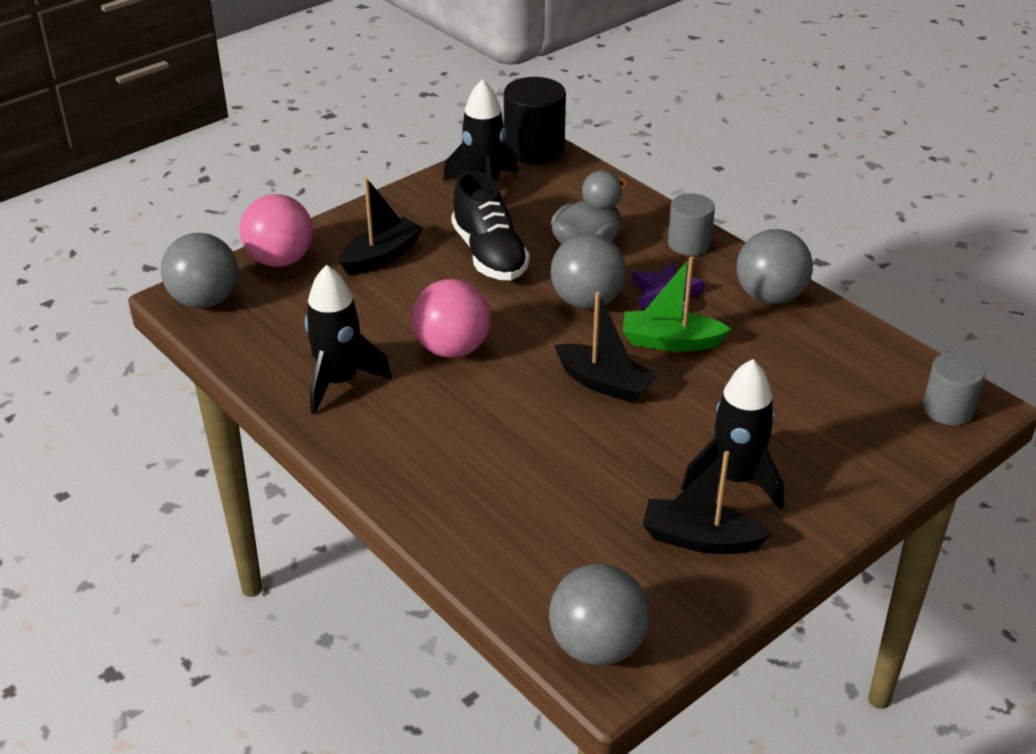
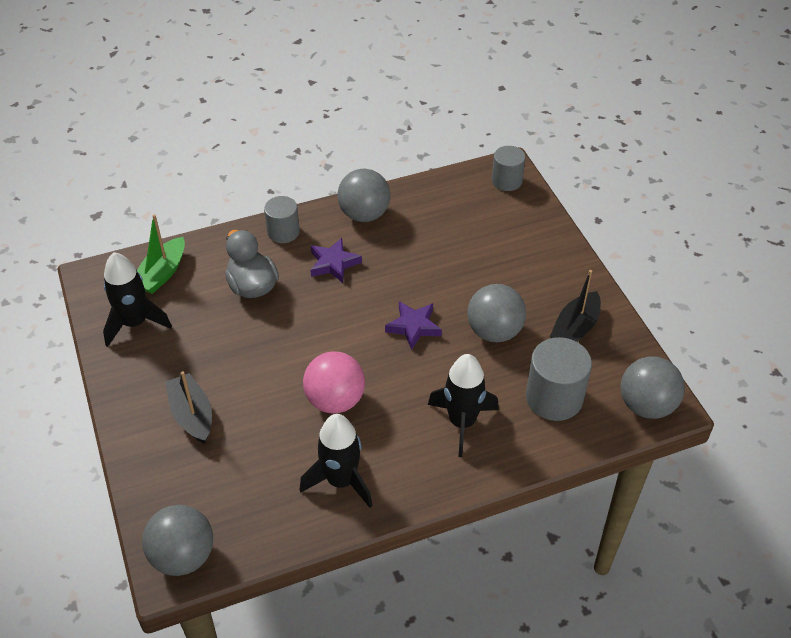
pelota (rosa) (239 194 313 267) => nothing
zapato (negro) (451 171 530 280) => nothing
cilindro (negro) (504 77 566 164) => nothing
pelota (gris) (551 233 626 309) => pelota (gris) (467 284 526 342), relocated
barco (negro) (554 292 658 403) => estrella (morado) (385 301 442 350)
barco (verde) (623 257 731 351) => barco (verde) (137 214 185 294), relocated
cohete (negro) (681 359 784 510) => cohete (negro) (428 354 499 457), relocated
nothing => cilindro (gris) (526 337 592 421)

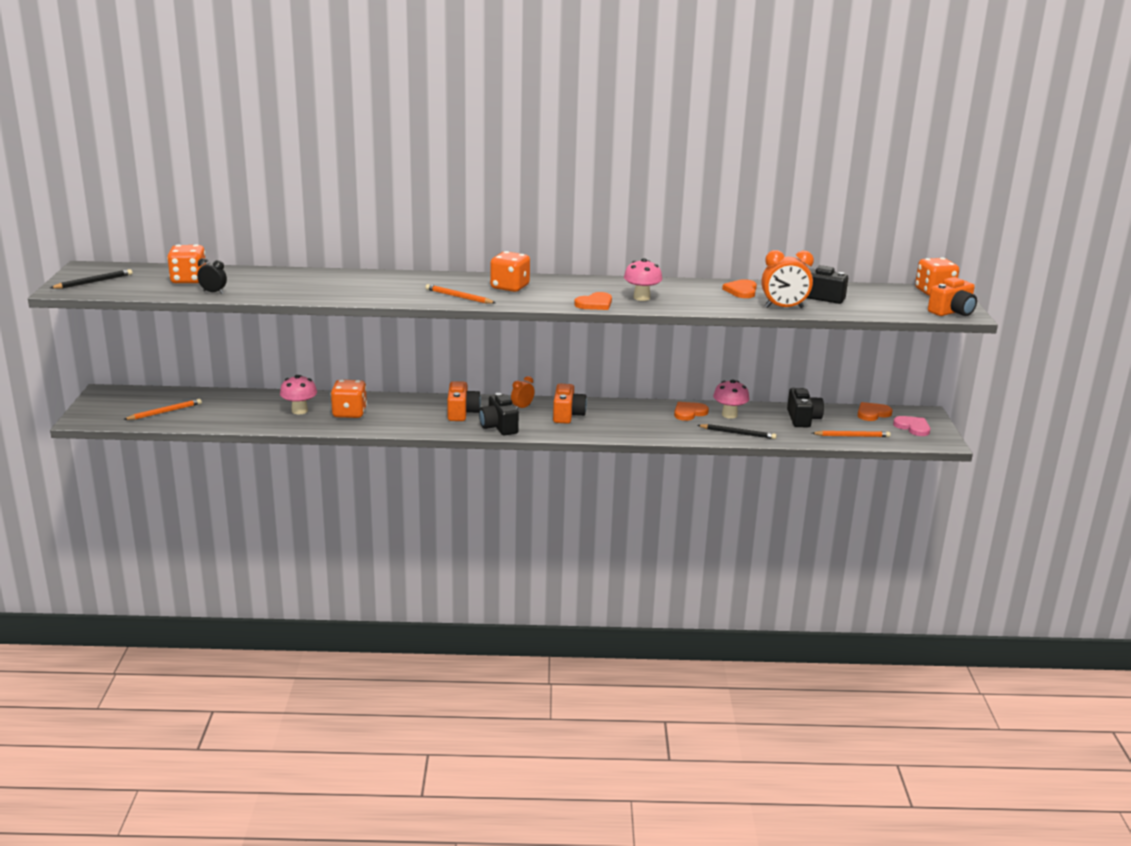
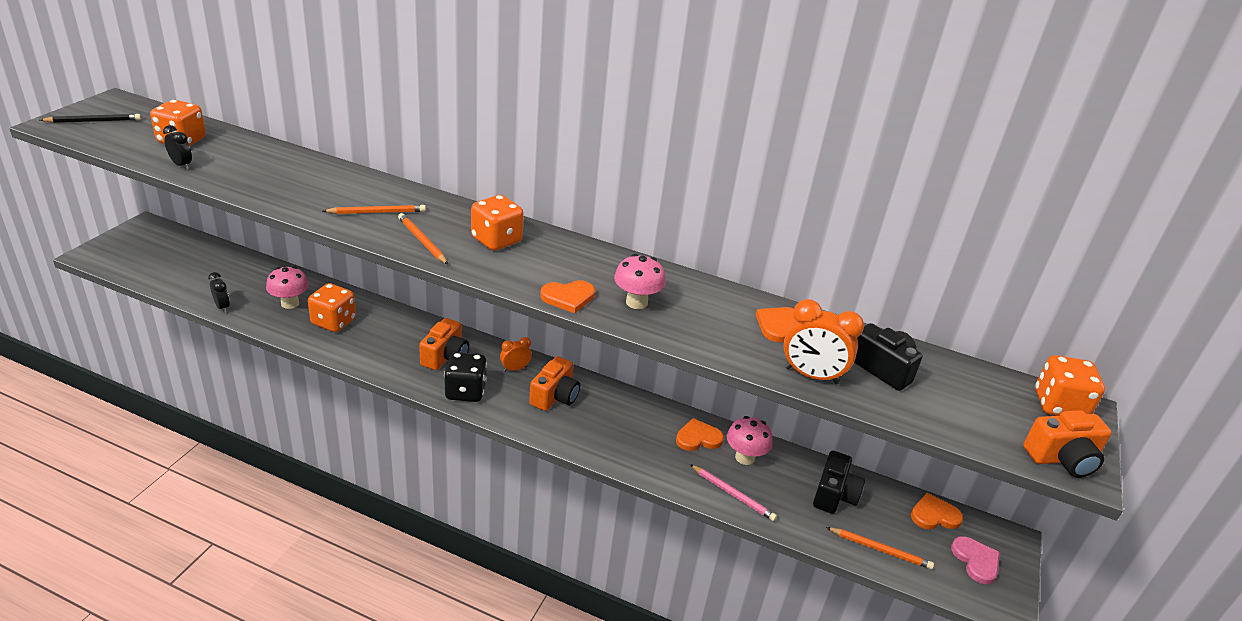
lápiz (naranja) (123 399 202 420) => lápiz (naranja) (323 205 426 214), relocated
cámara (negro) (479 393 519 436) => dado (negro) (444 352 487 402)
lápiz (negro) (697 424 777 439) => lápiz (rosa) (690 464 777 521)
nothing => despertador (negro) (208 272 230 313)

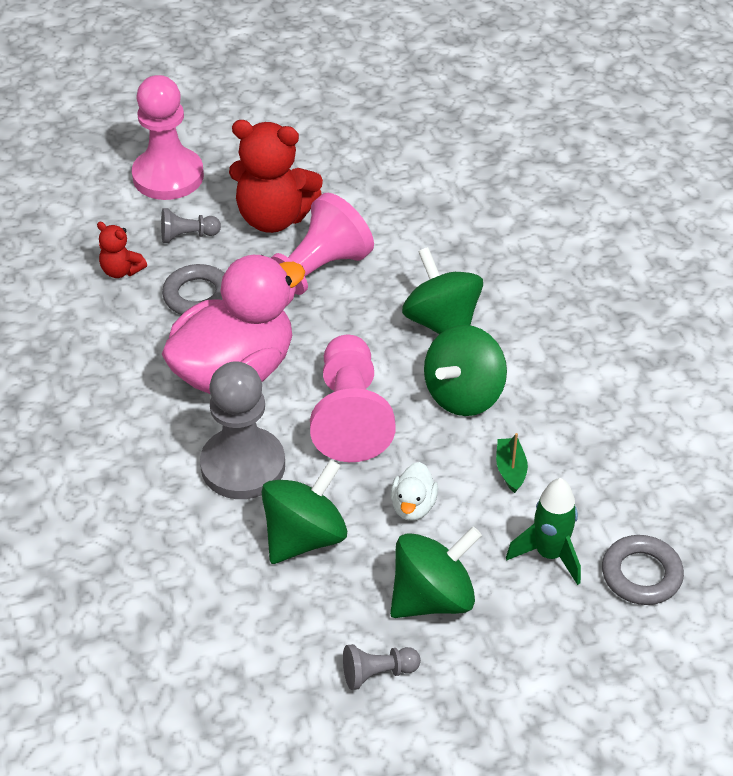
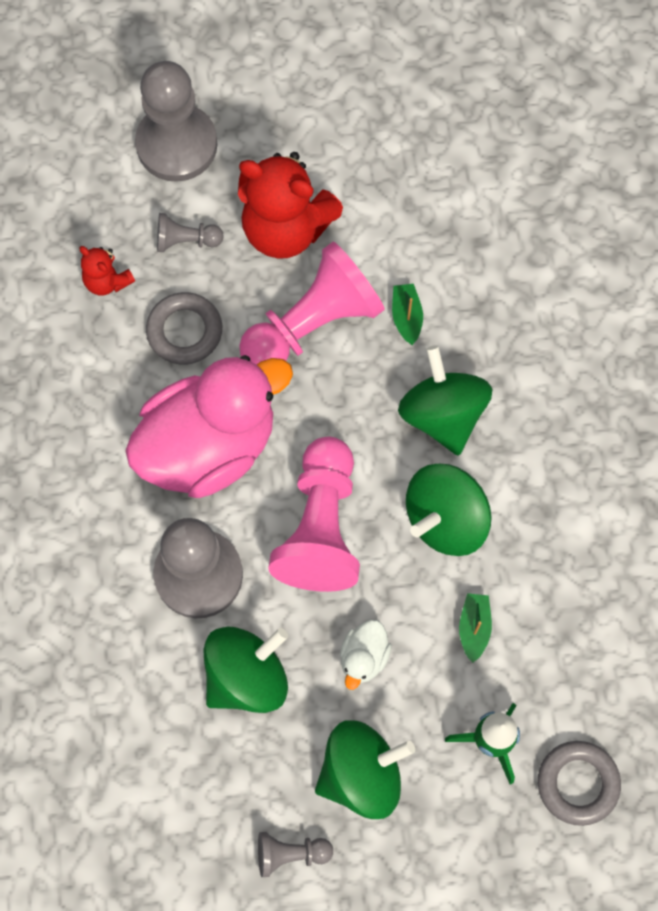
peón (rosa) (132 75 204 200) => peón (gris) (135 61 217 182)
nothing => barco (verde) (392 284 423 345)

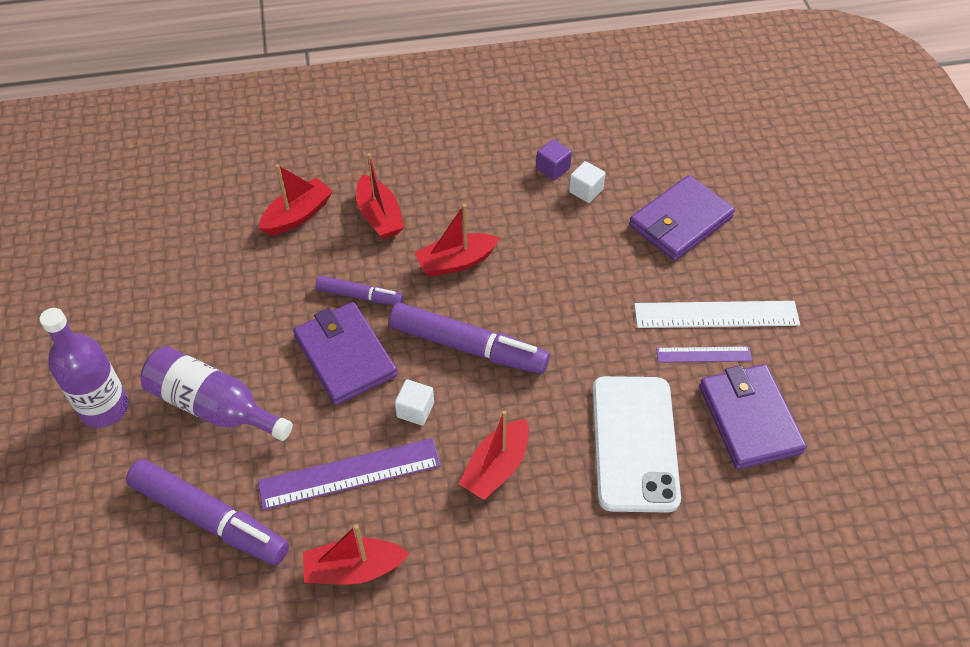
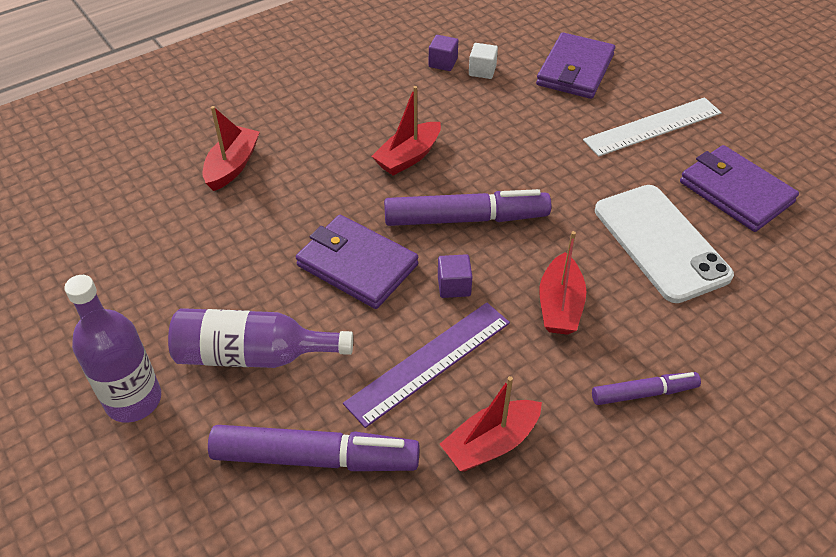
rotulador (morado) (316 276 403 305) => rotulador (morado) (592 372 701 405), relocated
barco (rojo) (356 153 404 239) => nothing
cubo (blanco) (395 379 434 426) => cubo (morado) (438 254 472 298)
regla (morado) (656 347 752 363) => nothing

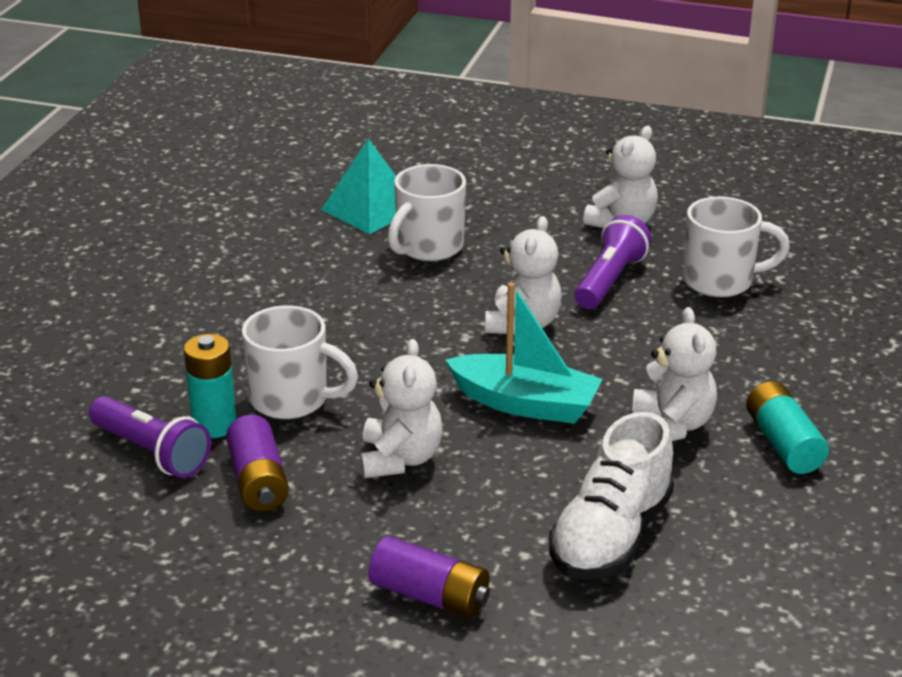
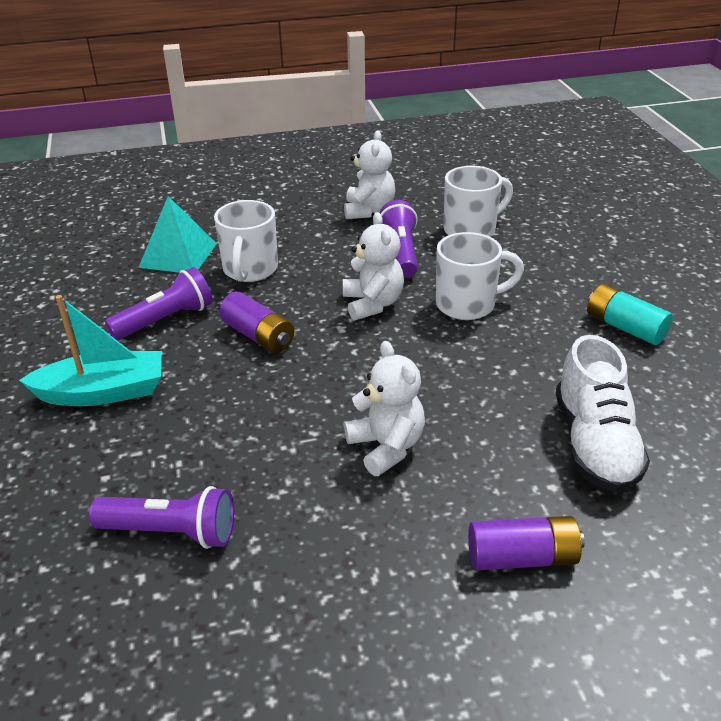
pila (turquesa) (184 334 237 438) => nothing
pila (morado) (226 415 289 511) => pila (morado) (219 292 294 353), relocated
taza (blanco) (242 306 358 419) => taza (blanco) (436 232 524 320), relocated
barco (turquesa) (445 282 603 424) => barco (turquesa) (19 295 162 406), relocated
osito (blanco) (632 307 717 441) => nothing
nothing => lámpara de mano (morado) (105 267 213 340)

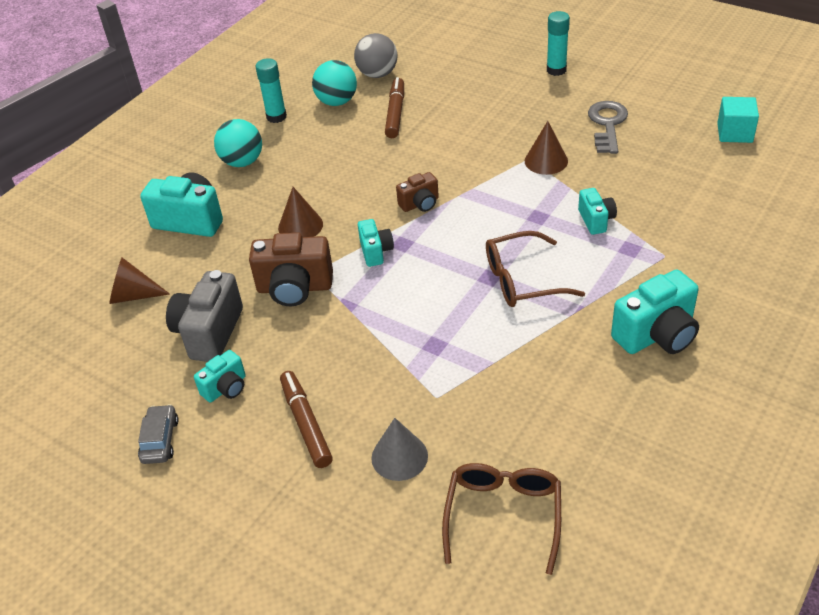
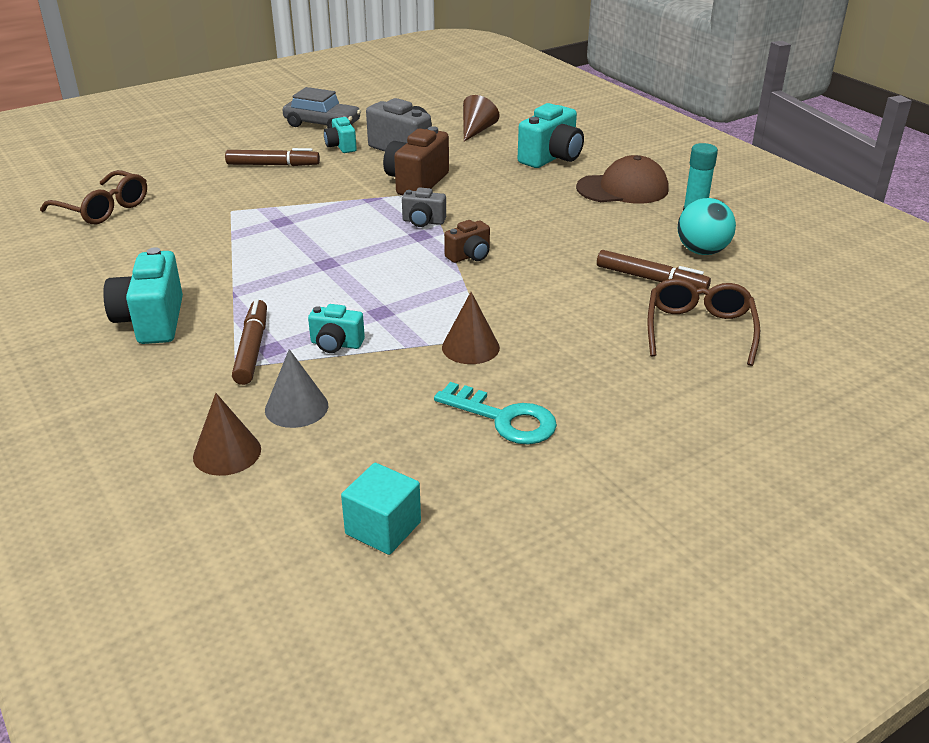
coche (gris) (138 404 178 464) => coche (gris) (283 87 361 128), x1.59
pelota (turquesa) (214 119 262 167) => gorra (marrón) (576 155 669 204)
cono (marrón) (278 187 323 237) => cono (marrón) (193 393 261 476), relocated
pelota (gris) (354 33 397 78) => nothing
cámara (turquesa) (358 219 394 267) => cámara (gris) (402 187 446 227)
cono (gris) (371 418 428 481) => cono (gris) (265 349 328 428), relocated
cámara (marrón) (396 172 439 212) => cámara (marrón) (444 220 490 263), 120 degrees counterclockwise
gafas (marrón) (486 231 585 307) => gafas (marrón) (648 279 760 366), relocated
barra de pegamento (turquesa) (547 11 570 76) => nothing
llave (gris) (588 101 628 154) => llave (turquesa) (434 382 557 445)
nothing => rotulador (marrón) (232 299 267 385)

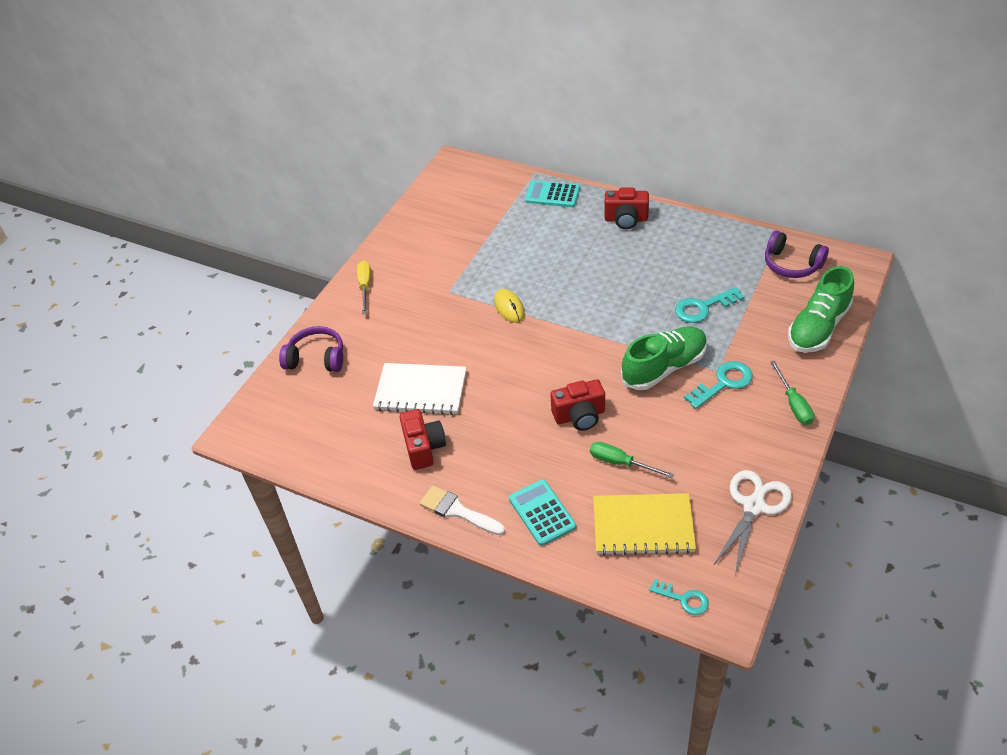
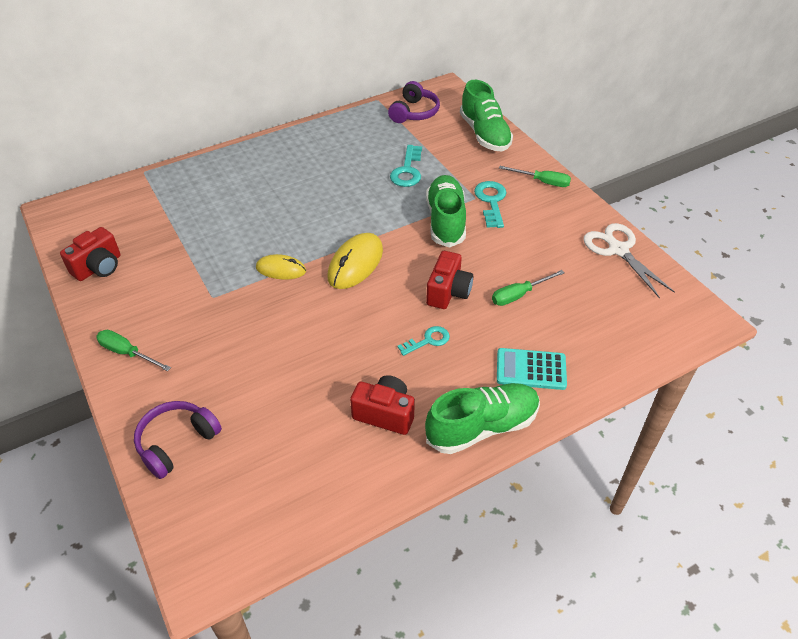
destornillador (amarillo) (357 261 371 314) => destornillador (verde) (96 330 171 371)
cuaderno (blanco) (373 363 467 415) => nothing
pincel (blanco) (419 486 505 535) => zapato (verde) (425 383 540 454)
calculadora (turquesa) (525 180 580 207) => nothing
cuaderno (amarillo) (593 493 696 556) => nothing
cámara (rojo) (604 188 649 229) => cámara (rojo) (60 227 121 281), relocated
llave (turquesa) (649 579 709 615) => llave (turquesa) (397 326 450 356), relocated
auriculares (morado) (765 231 829 278) => auriculares (morado) (388 81 440 123), 45 degrees counterclockwise
nothing => ratón (amarillo) (327 233 383 289)

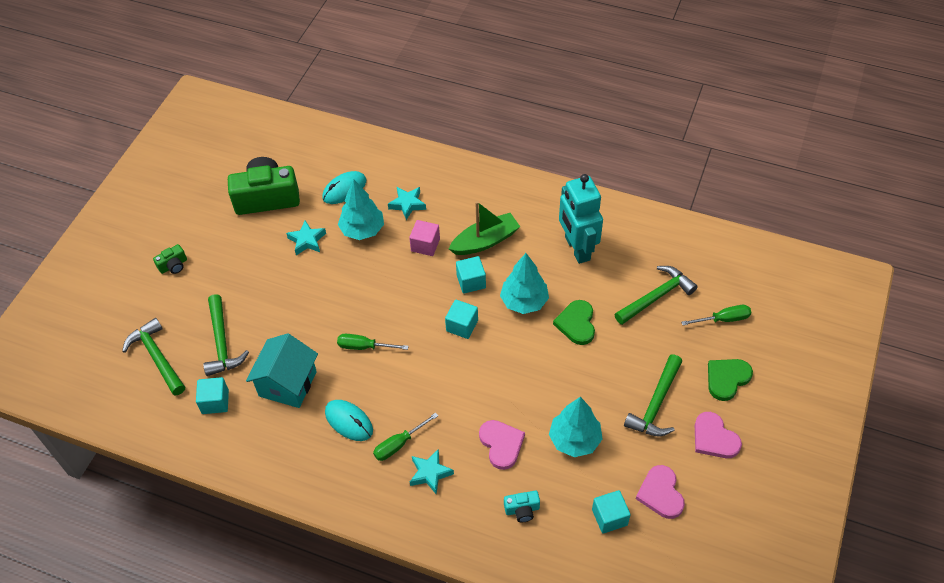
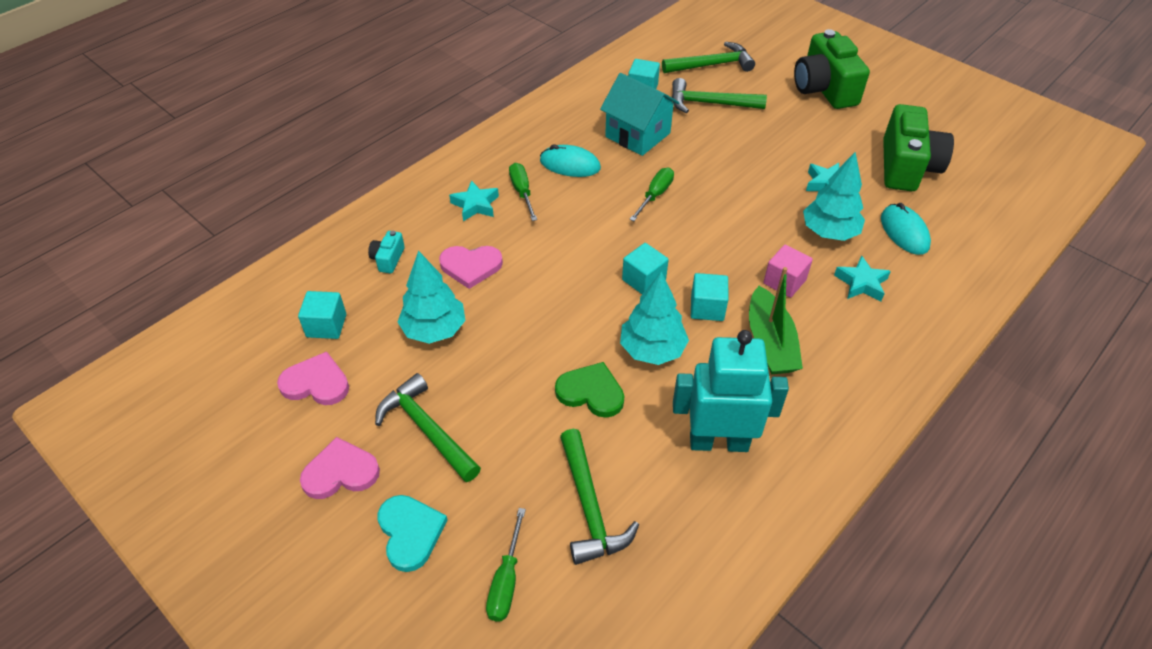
cámara (verde) (153 244 187 274) => cámara (verde) (794 29 870 109), x2.29
ratón (turquesa) (325 400 373 441) => ratón (turquesa) (540 145 601 177), 45 degrees clockwise
corazón (verde) (708 359 753 401) => corazón (turquesa) (378 495 447 572)

